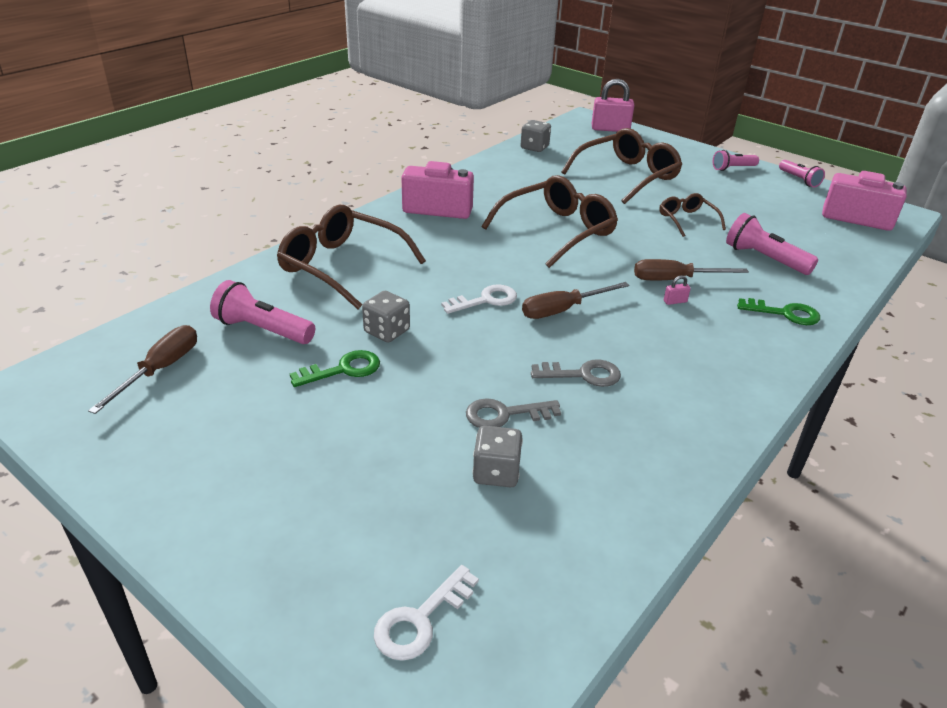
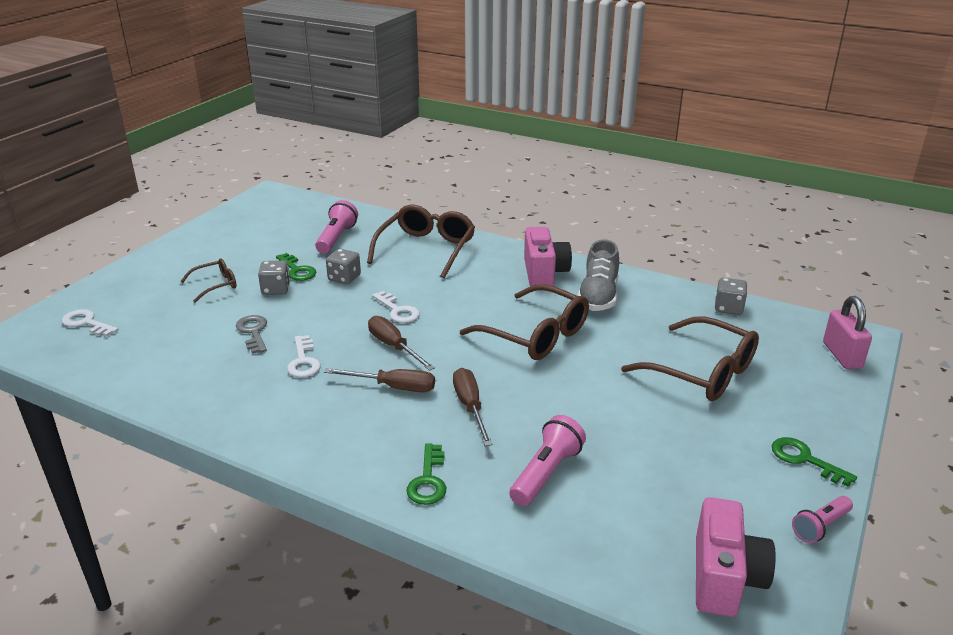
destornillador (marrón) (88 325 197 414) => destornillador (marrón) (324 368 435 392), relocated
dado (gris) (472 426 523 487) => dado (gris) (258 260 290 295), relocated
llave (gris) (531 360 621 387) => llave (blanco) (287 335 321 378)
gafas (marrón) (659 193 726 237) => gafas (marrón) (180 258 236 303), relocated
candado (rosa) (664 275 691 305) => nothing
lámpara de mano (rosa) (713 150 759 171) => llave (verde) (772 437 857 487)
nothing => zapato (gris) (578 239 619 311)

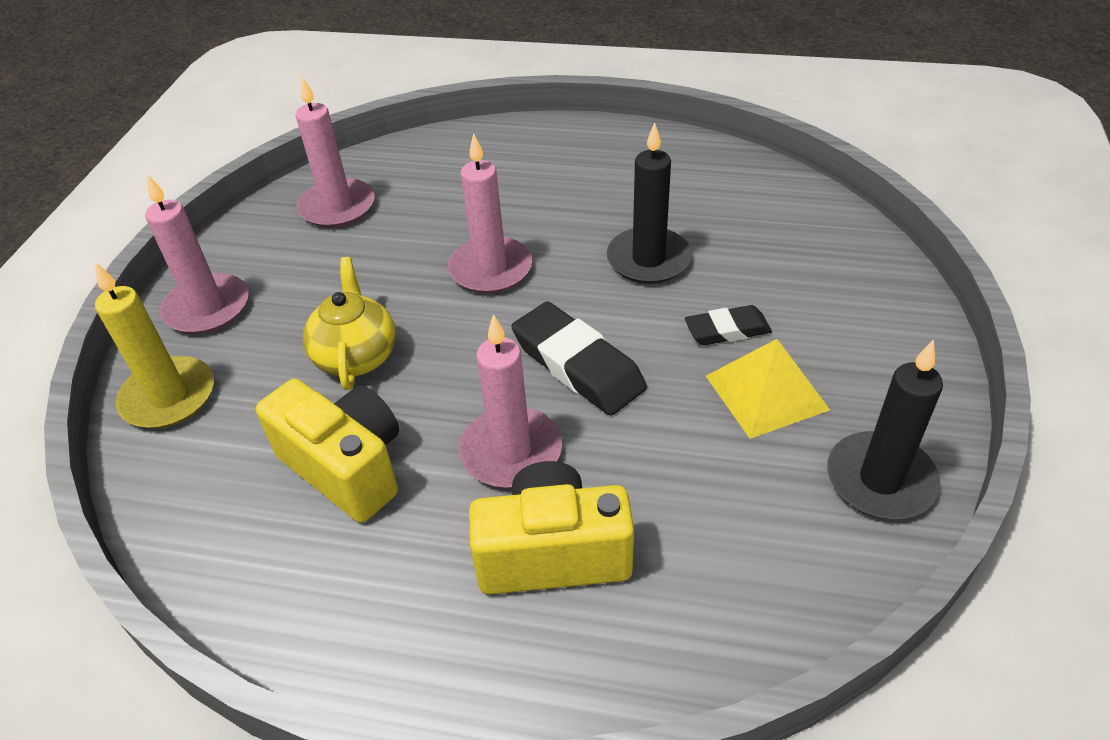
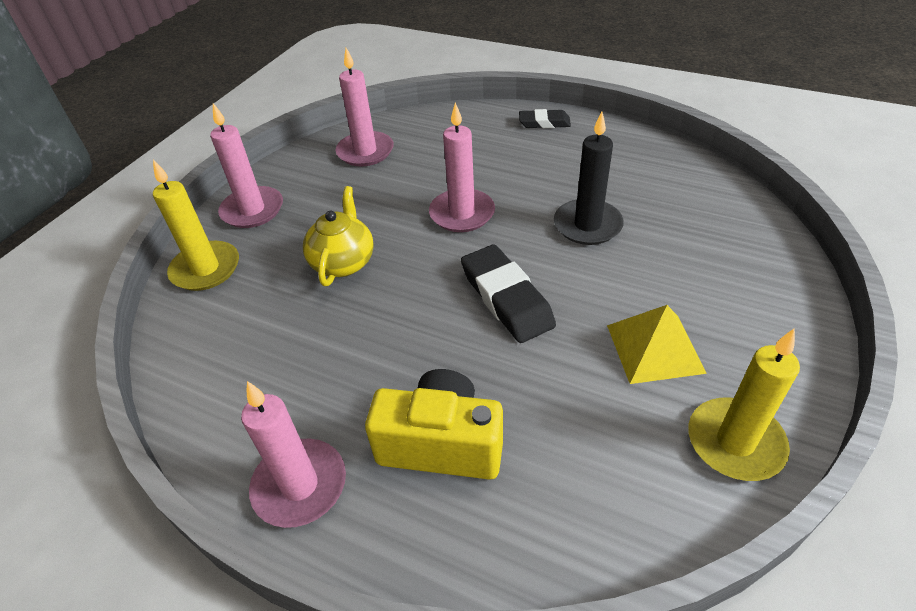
cámara (amarillo) (256 379 399 523) => nothing
vela (rosa) (459 314 562 488) => vela (rosa) (241 381 346 528), relocated
goma de borrar (negro) (685 305 772 345) => goma de borrar (negro) (519 109 571 128), relocated
vela (negro) (827 339 943 519) => vela (amarillo) (688 328 800 481)

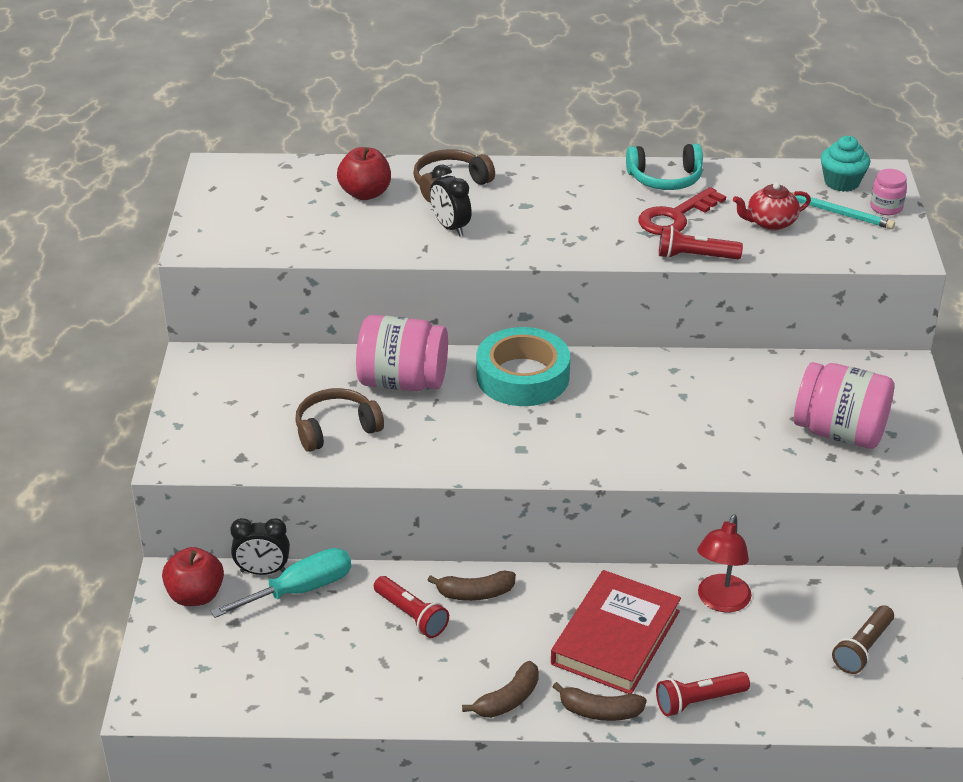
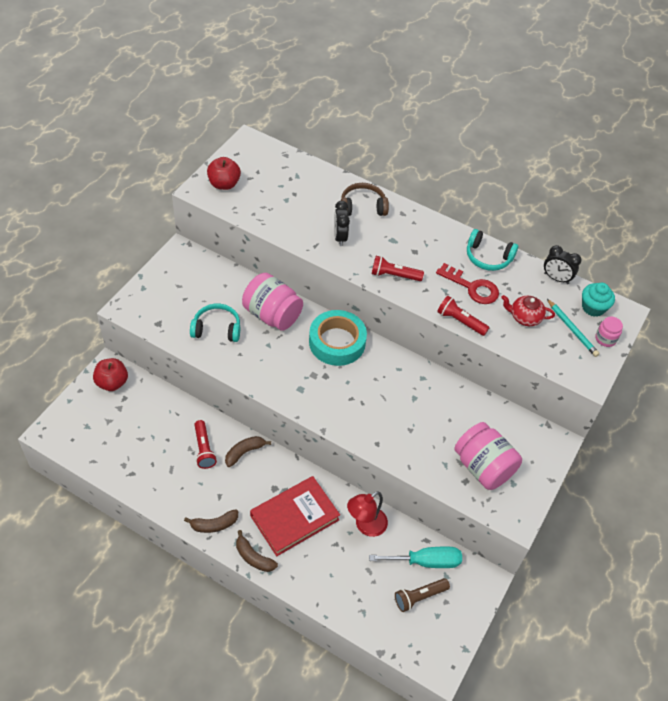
destornillador (turquesa) (211 548 351 618) => destornillador (turquesa) (369 547 462 568), relocated
despertador (negro) (230 518 290 575) => despertador (negro) (544 245 582 284), relocated
auriculares (marrón) (295 388 384 452) => auriculares (turquesa) (190 304 240 342)
manzana (rojo) (337 147 391 200) => manzana (rojo) (207 157 241 190), relocated
plátano (marrón) (427 571 516 601) => plátano (marrón) (225 436 271 467), 120 degrees clockwise
llave (rojo) (638 187 726 235) => llave (rojo) (436 263 499 304), 135 degrees counterclockwise
lámpara de mano (rojo) (656 672 750 716) => lámpara de mano (rojo) (372 256 424 281), relocated

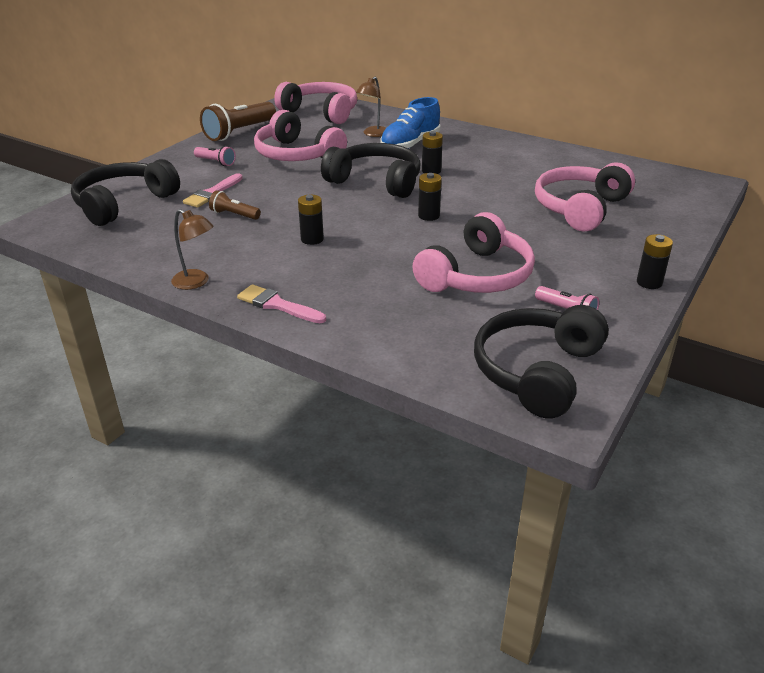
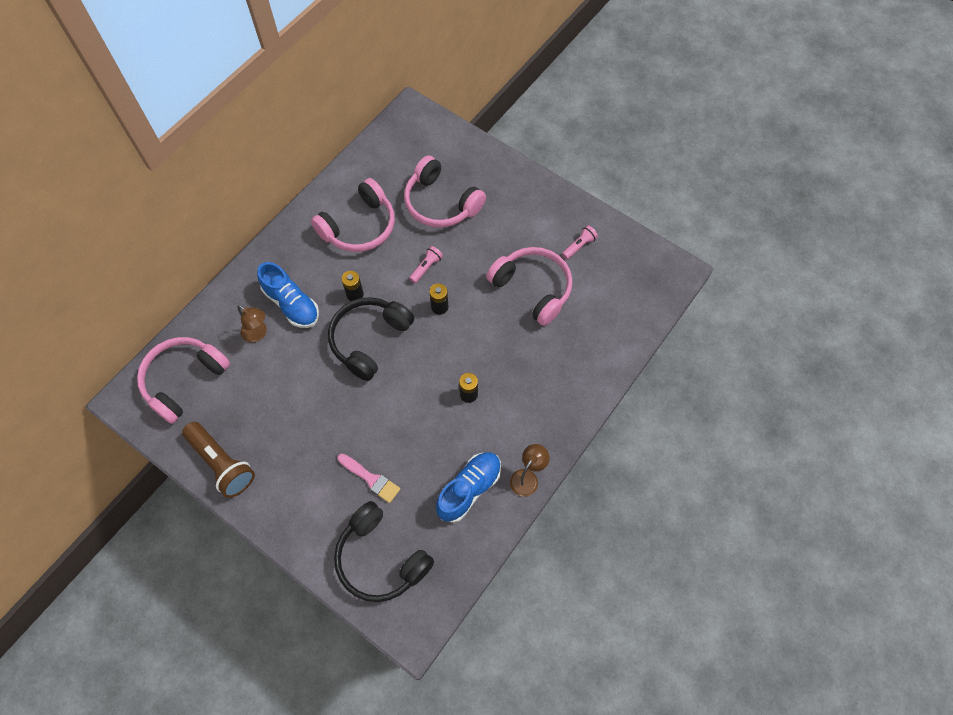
lámpara de mano (rosa) (194 146 236 166) => lámpara de mano (rosa) (409 246 443 283), relocated
lámpara de mano (marrón) (209 190 261 220) => nothing
pincel (rosa) (237 284 326 323) => nothing
auriculares (rosa) (254 110 347 161) => auriculares (rosa) (311 178 395 252), relocated
auriculares (negro) (474 305 609 419) => nothing
pila (negro) (637 234 673 289) => nothing
nothing => zapato (azul) (436 452 501 523)

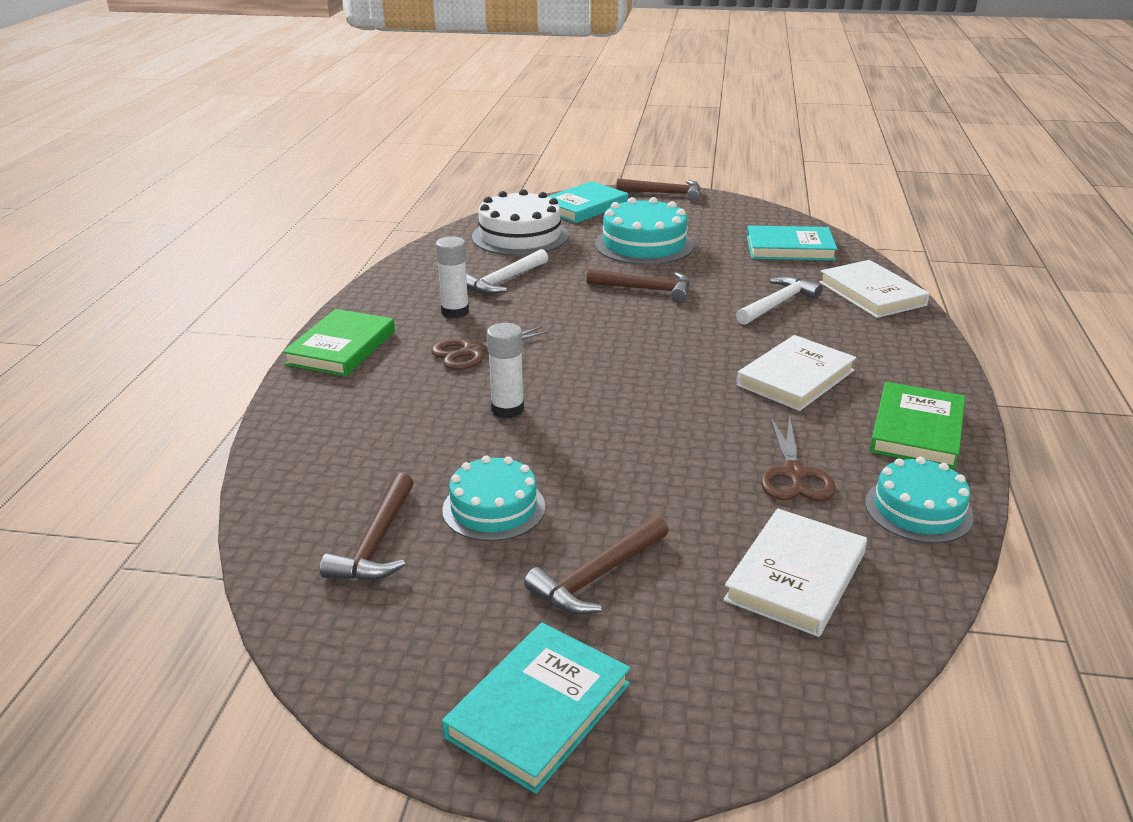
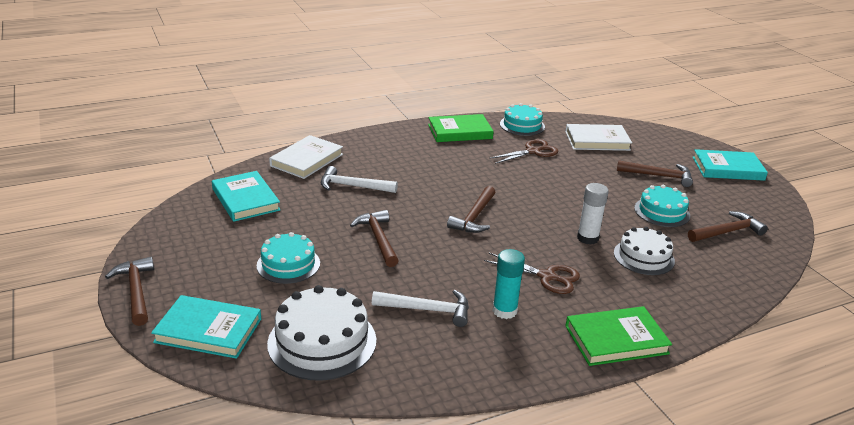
barra de pegamento (blanco) (436 236 469 318) => barra de pegamento (turquesa) (493 249 525 319)
tarta (turquesa) (595 197 694 265) => tarta (turquesa) (257 232 320 284), x0.66
libro (blanco) (736 335 856 411) => nothing
nothing => martillo (marrón) (447 186 495 233)
nothing => tarta (blanco) (614 227 675 275)

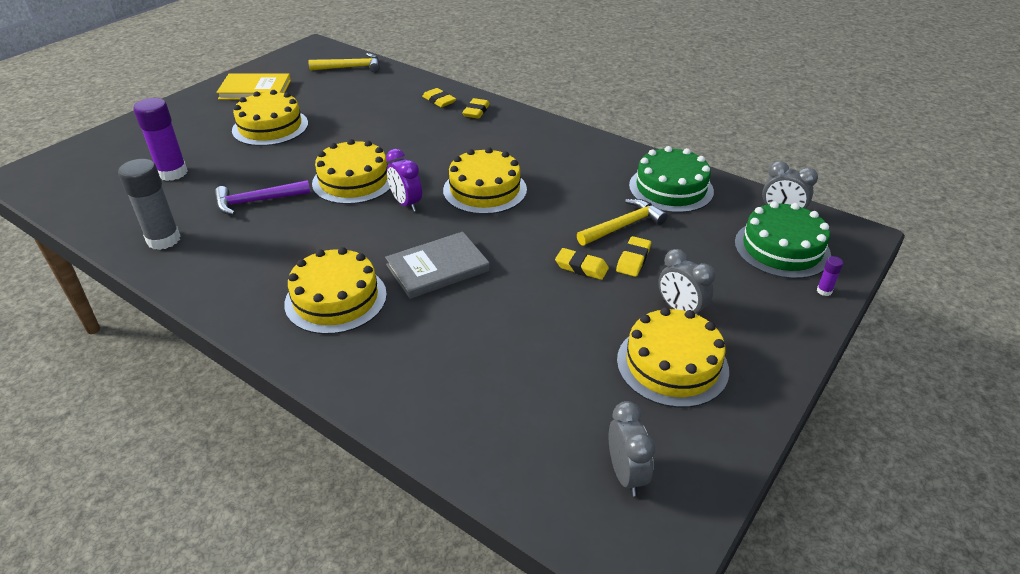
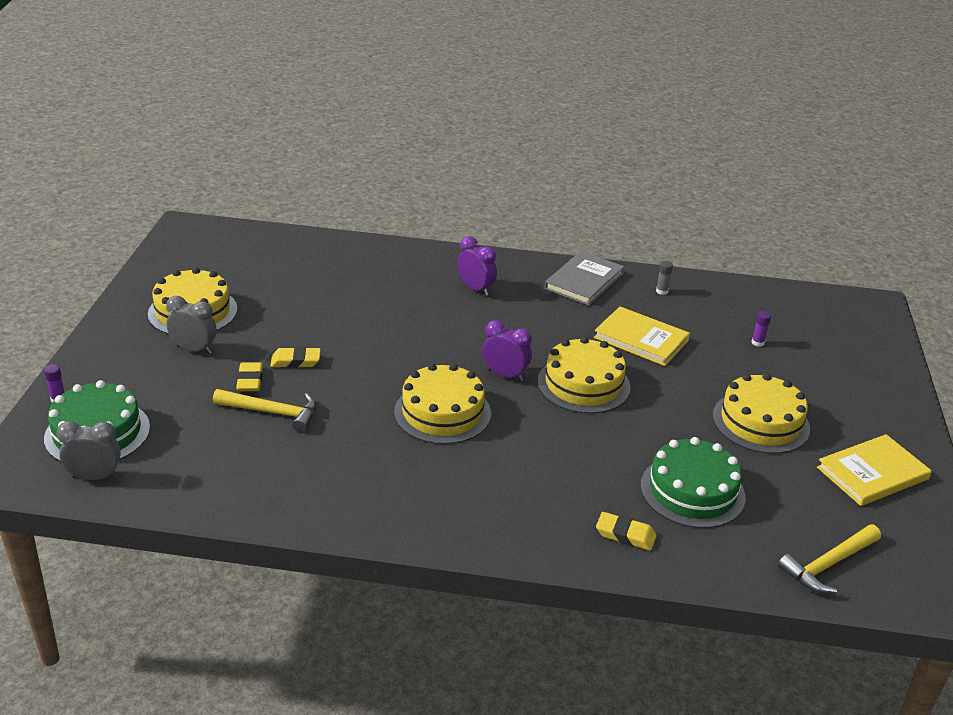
barra de pegamento (gris) (118 159 180 250) => barra de pegamento (gris) (656 261 673 295), x0.43
barra de pegamento (morado) (133 98 188 181) => barra de pegamento (morado) (752 311 771 347), x0.43
martillo (morado) (215 180 310 215) => libro (amarillo) (594 307 690 366)
tarta (amarillo) (284 247 387 334) => despertador (morado) (457 236 497 296)
libro (gris) (385 232 490 299) => libro (gris) (544 251 624 306), relocated
goma de borrar (amarillo) (462 98 490 119) => nothing
martillo (amarillo) (577 199 668 246) => martillo (amarillo) (213 389 317 432), 105 degrees counterclockwise
despertador (gris) (609 401 655 496) => nothing
tarta (verde) (629 146 714 213) => tarta (verde) (641 437 746 528), relocated

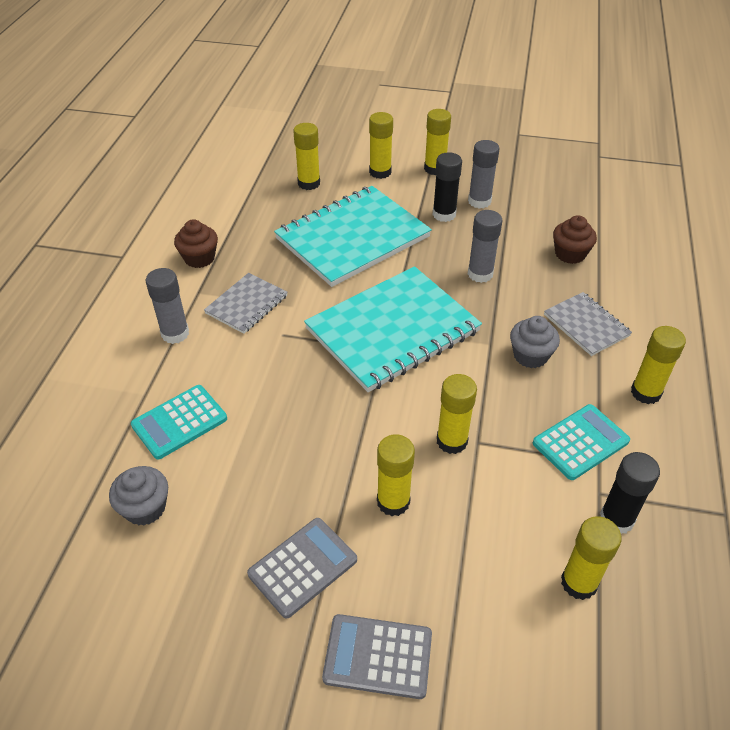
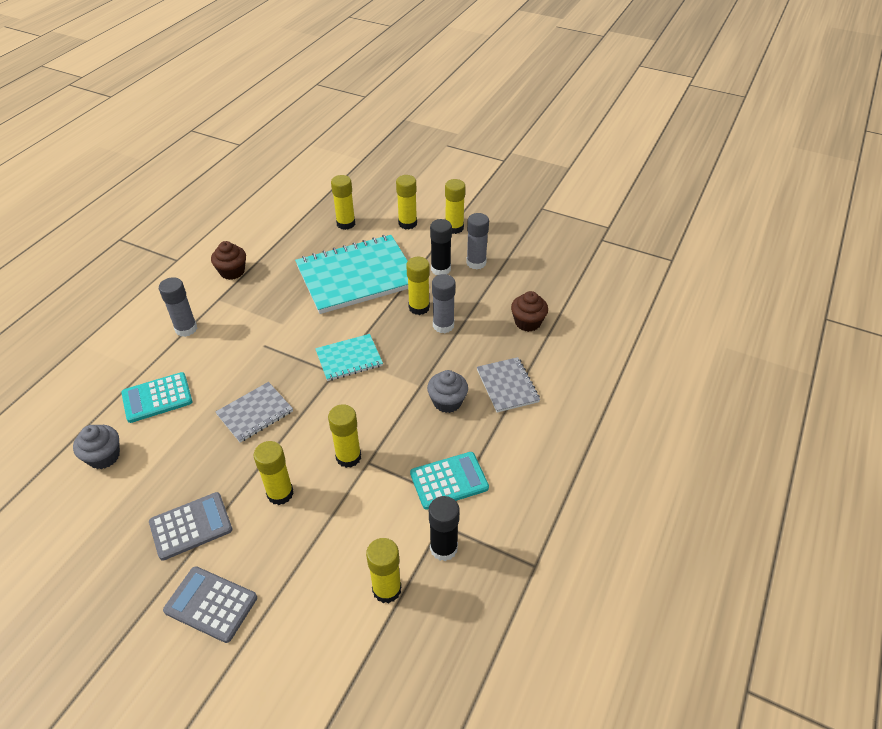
cuaderno (gris) (204 273 288 334) => cuaderno (gris) (216 382 293 443), relocated
cuaderno (turquesa) (304 266 482 392) => cuaderno (turquesa) (315 334 383 381), x0.50
barra de pegamento (amarillo) (631 326 686 404) => barra de pegamento (amarillo) (406 257 430 315), relocated

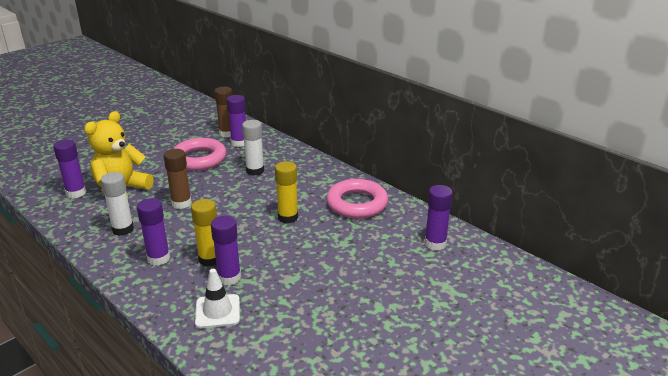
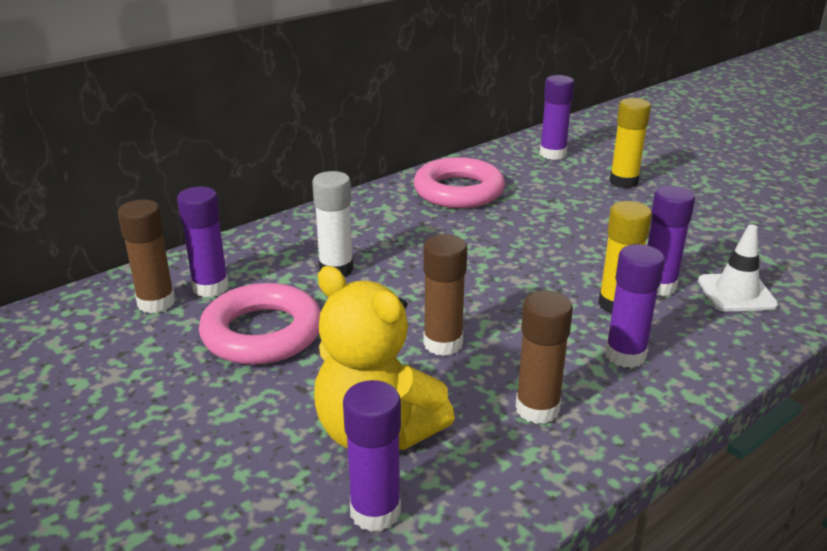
barra de pegamento (blanco) (100 172 134 236) => barra de pegamento (marrón) (515 291 573 424)
barra de pegamento (amarillo) (275 161 298 223) => barra de pegamento (amarillo) (610 98 651 188), relocated

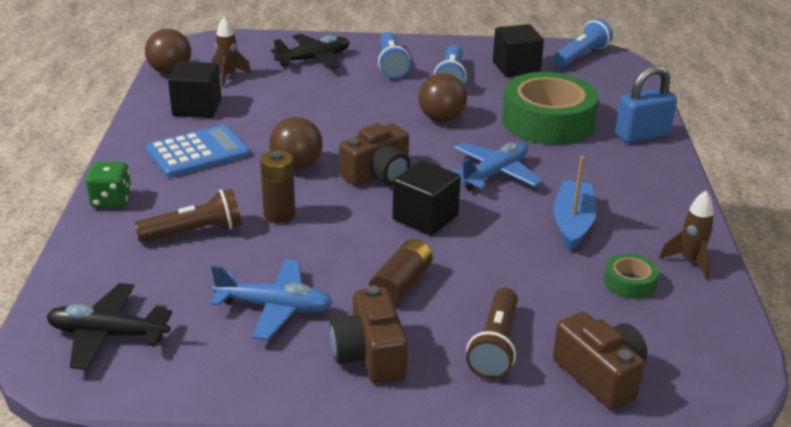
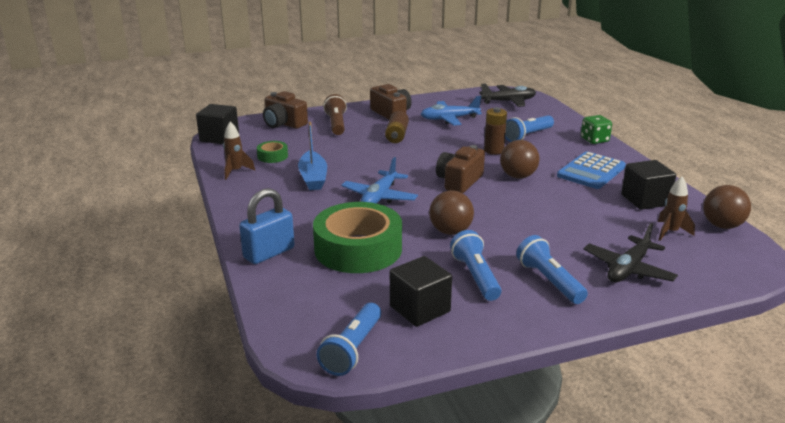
lámpara de mano (marrón) (134 188 241 242) => lámpara de mano (azul) (505 115 554 142)
cubo (negro) (393 160 461 236) => cubo (negro) (196 104 239 144), relocated

